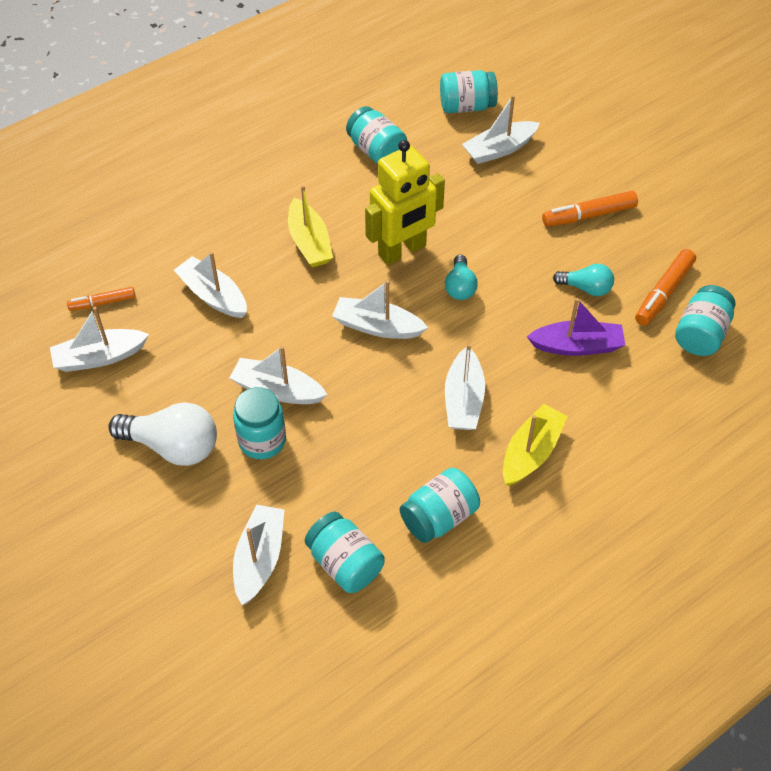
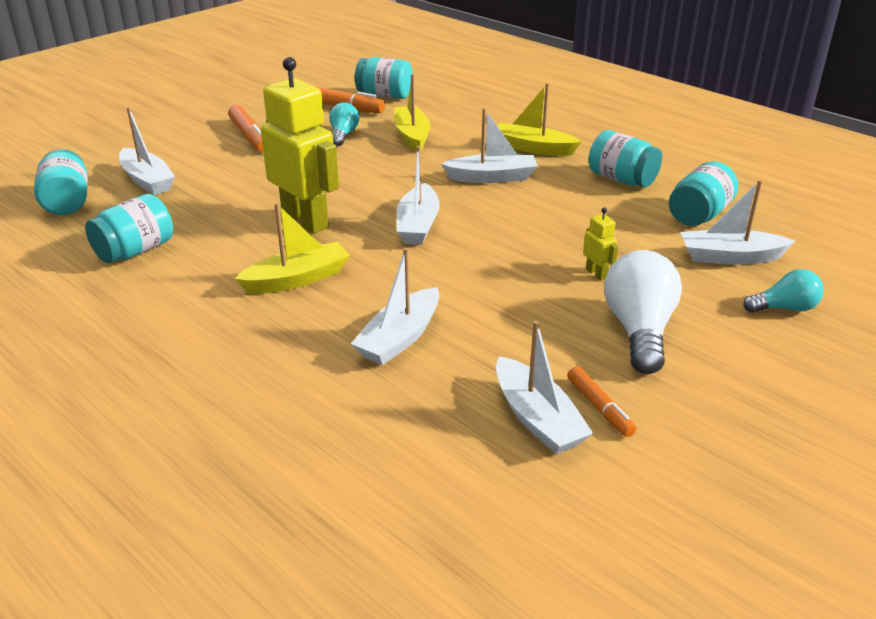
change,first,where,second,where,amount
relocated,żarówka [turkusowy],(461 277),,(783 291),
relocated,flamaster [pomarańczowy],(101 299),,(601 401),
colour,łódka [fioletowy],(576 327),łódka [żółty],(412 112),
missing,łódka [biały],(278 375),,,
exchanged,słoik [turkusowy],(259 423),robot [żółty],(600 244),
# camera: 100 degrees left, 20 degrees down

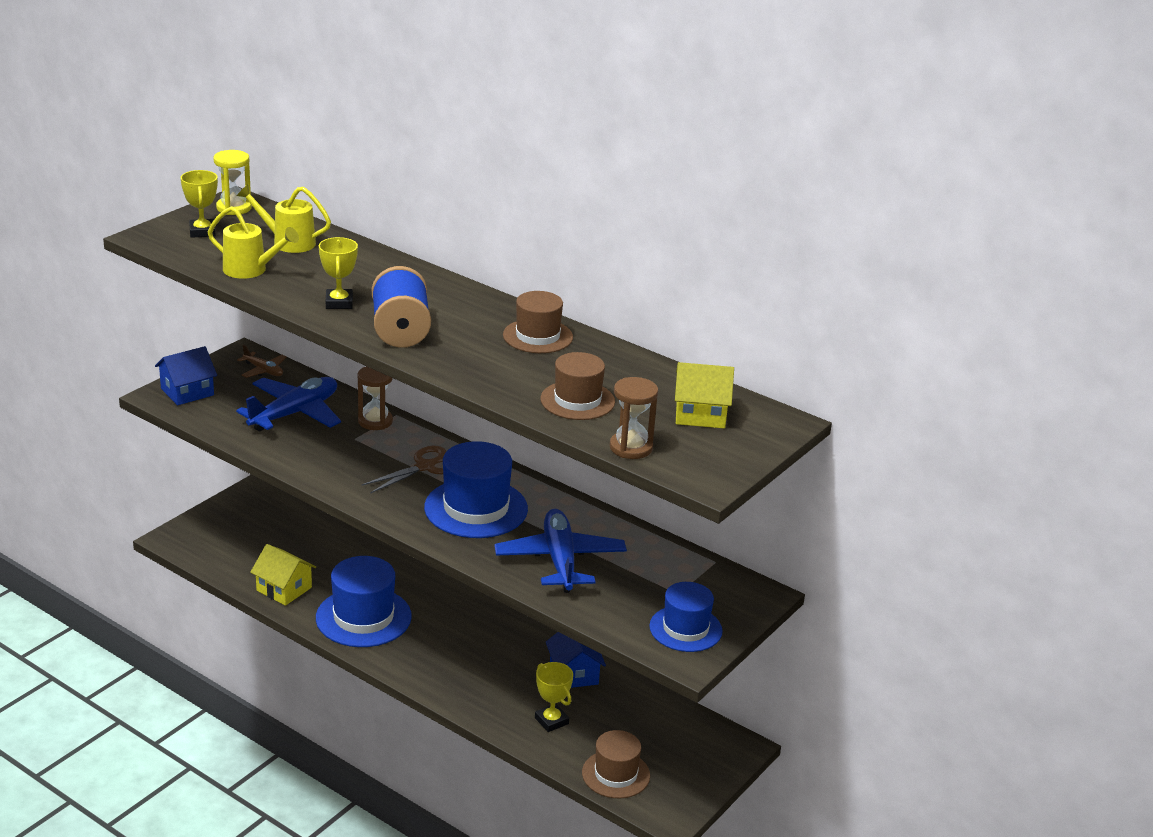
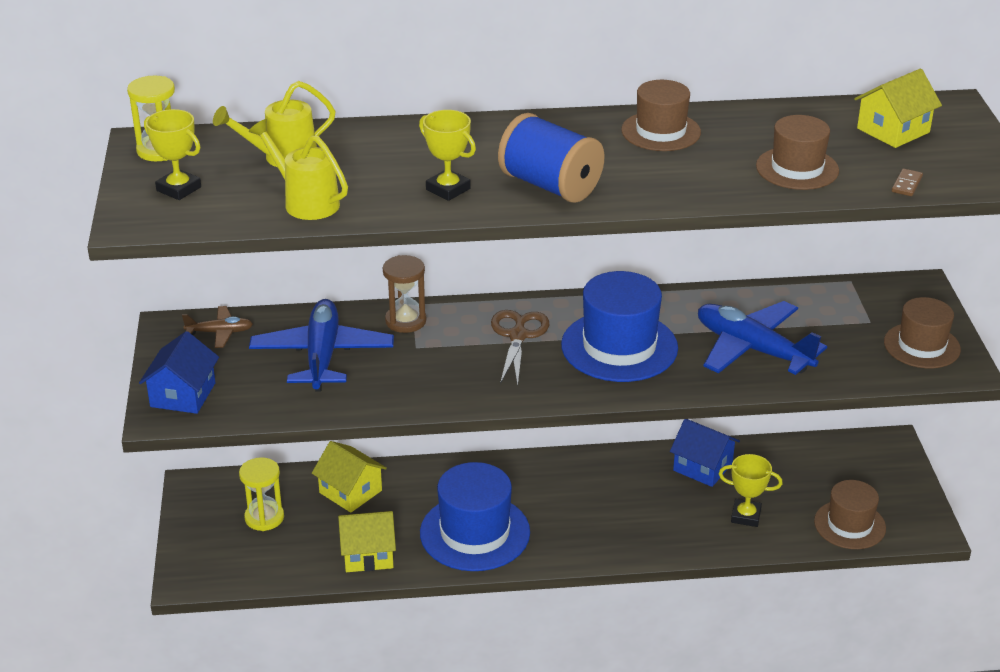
change,first,where,second,where,amount
spun,konewka [żółty],(253 242),,(298 169),120 degrees counterclockwise
exchanged,klepsydra [brązowy],(634 418),kostka domina [brązowy],(907 182),
colour,kapelusz [niebieski],(686 617),kapelusz [brązowy],(922 332),
appeared,,,domek [żółty],(349 477),
appeared,,,klepsydra [żółty],(261 494),
# camera: 40 degrees left, 5 degrees up

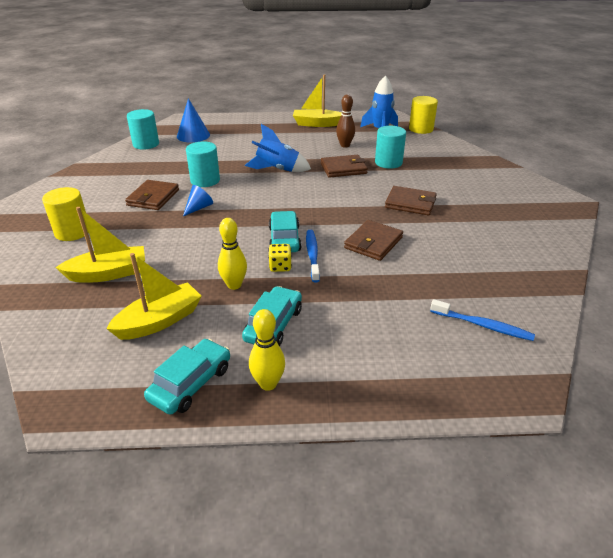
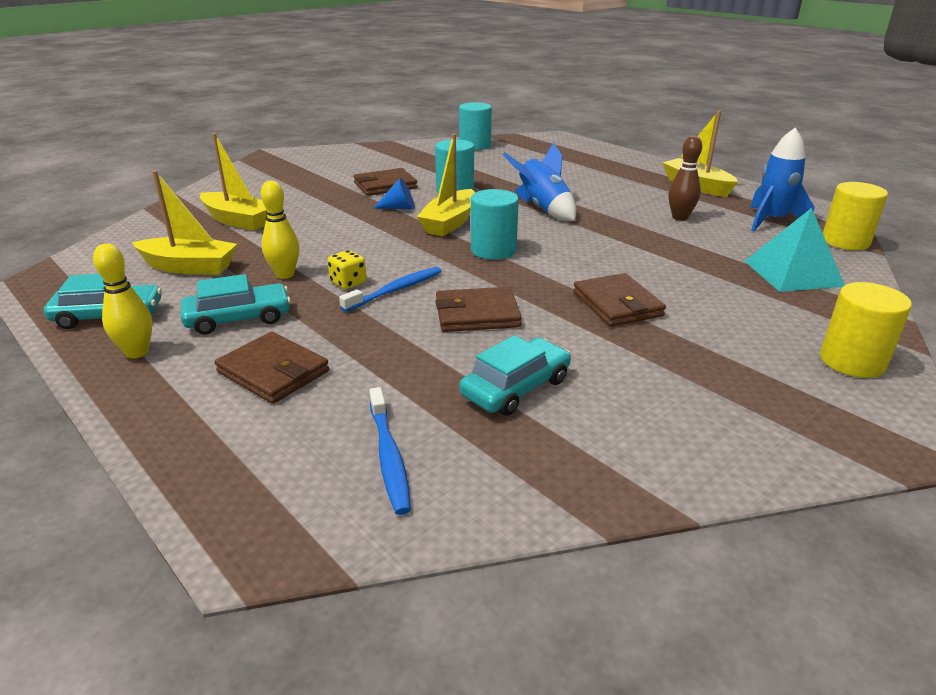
change,first,where,second,where,amount
missing,stożek [niebieski],(193 120),,,
relocated,walec [turkusowy],(390 147),,(495 224),
relocated,portfel [brązowy],(344 166),,(272 368),
relocated,walec [żółty],(65 214),,(866 330),
relocated,samochód [turkusowy],(285 231),,(515 375),
appeared,,,łódka [żółty],(446 185),
appeared,,,piramida [turkusowy],(795 250),
# camera: 50 degrees right, 5 degrees down

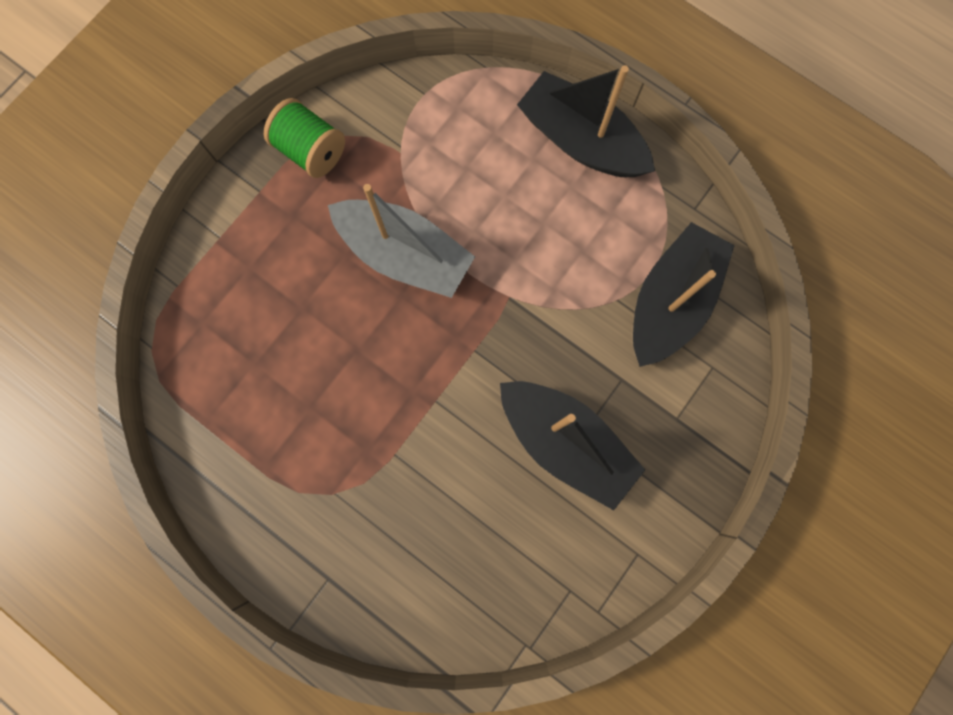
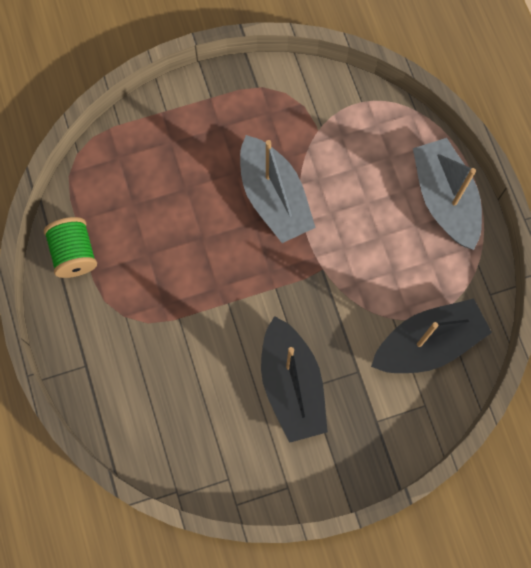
change,first,where,second,where,amount
colour,łódka [czarny],(586 121),łódka [szary],(447 194),
relocated,szpulka [zielony],(304 138),,(70 247),
# camera: 35 degrees right, 5 degrees down

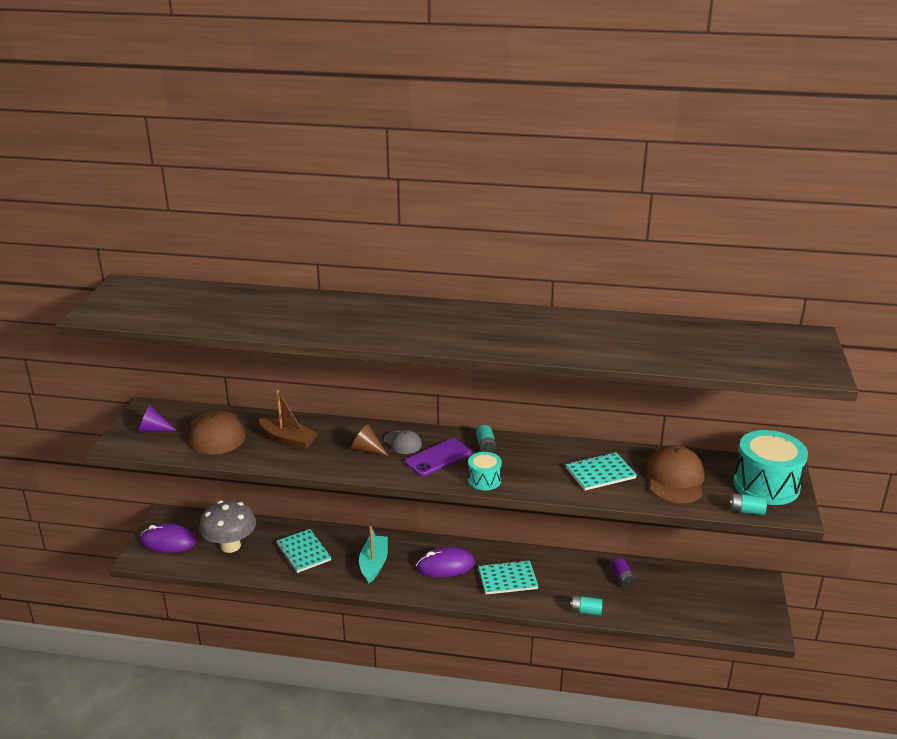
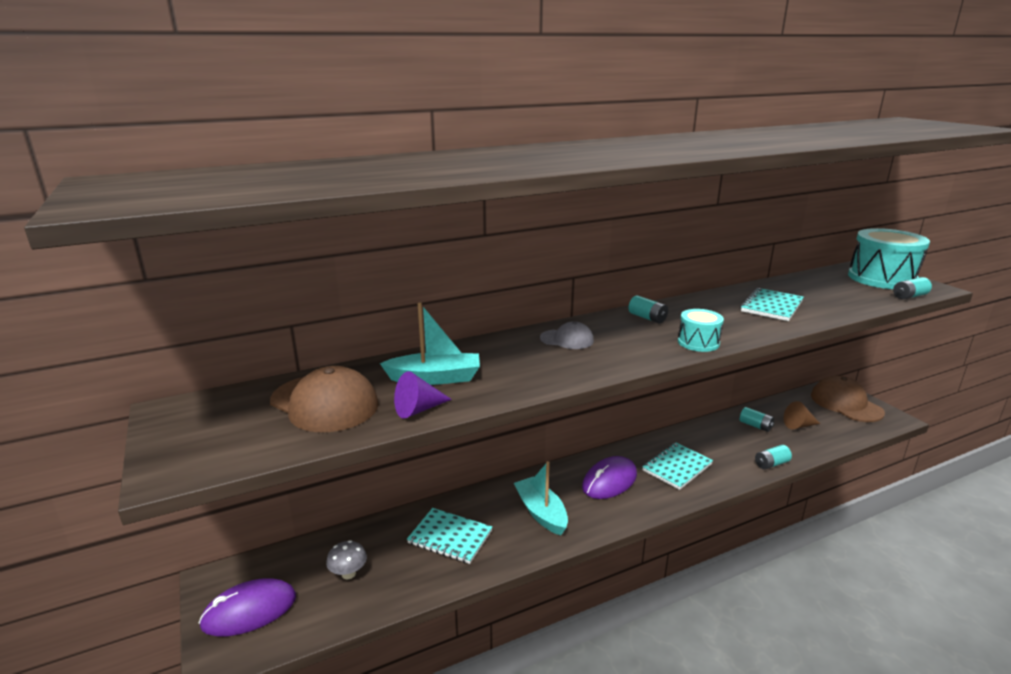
change,first,where,second,where,amount
colour,łódka [brązowy],(288 420),łódka [turkusowy],(430 343),
relocated,stożek [fioletowy],(158 418),,(423 394),
relocated,stożek [brązowy],(369 440),,(802 415),
missing,telefon [fioletowy],(438 457),,,
relocated,czapka [brązowy],(675 474),,(848 399),
size,grzyb [szary],(227 526),,(346 559),x0.48
colour,bateria [fioletowy],(623 573),bateria [turkusowy],(757 419),
# camera: 35 degrees left, 5 degrees down

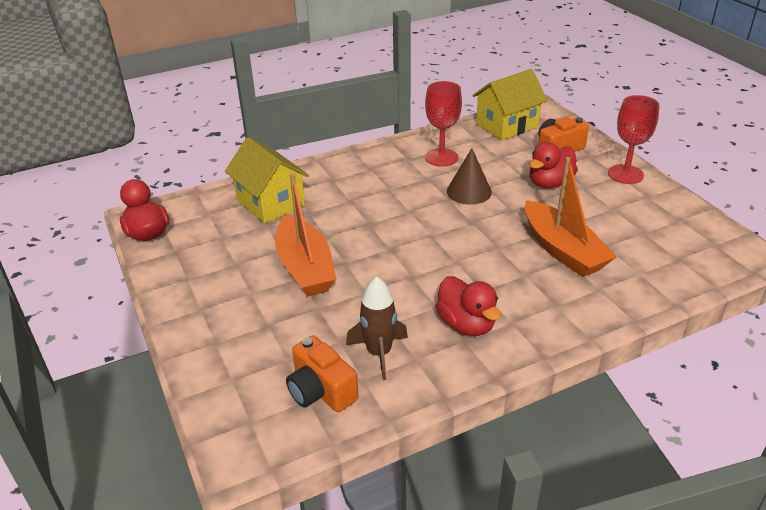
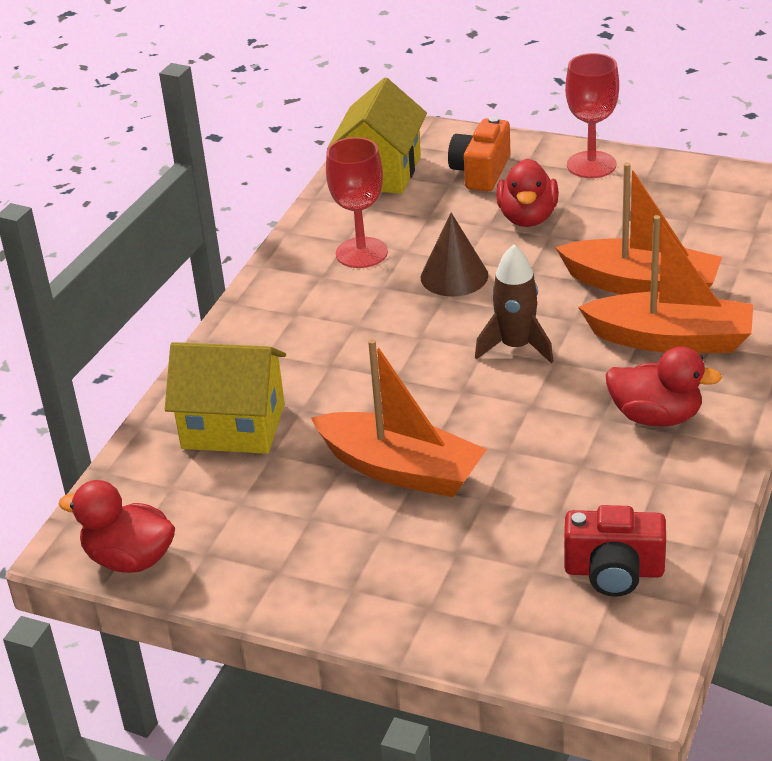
change,first,where,second,where,amount
relocated,rakieta [brązowy],(377 328),,(514 304),
colour,aparat fotograficzny [pomarańczowy],(322 373),aparat fotograficzny [czerwony],(615 551),
appeared,,,łódka [pomarańczowy],(665 284),
# camera: 40 degrees left, 0 degrees up

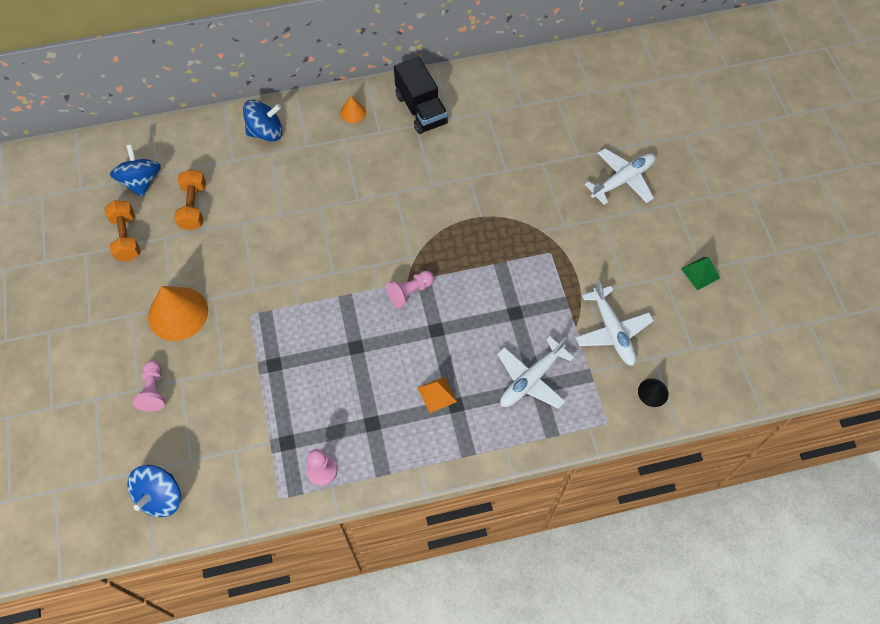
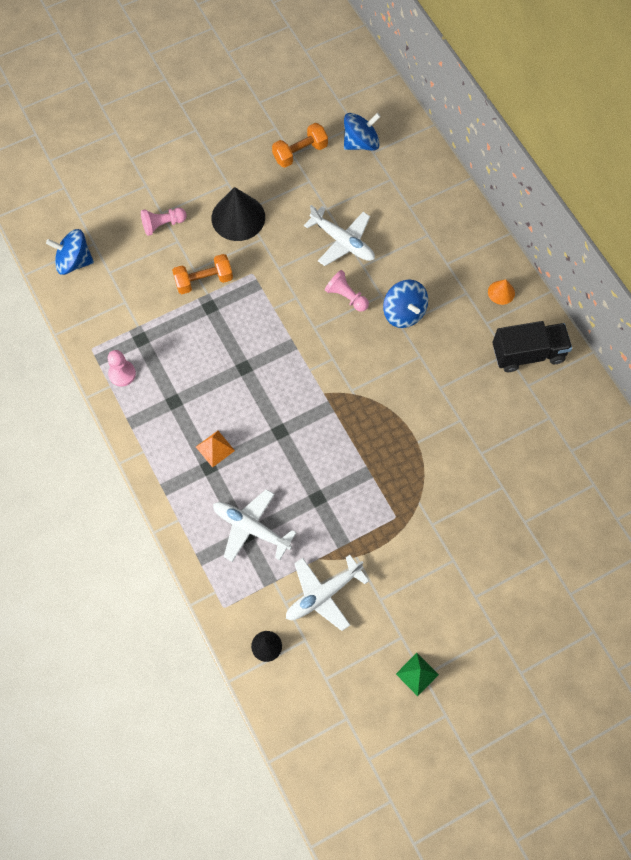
change,first,where,second,where,amount
spun,ciężarówka [czarny],(421 95),,(532 346),150 degrees counterclockwise
relocated,bączek [niebieski],(263 120),,(405 304),
relocated,samolot [biały],(620 176),,(339 235),
relocated,hantel [pomarańczowy],(190 199),,(202 274),
relocated,pionek [różowy],(410 289),,(347 291),
colour,stożek [pomarańczowy],(178 313),stożek [czarny],(238 214),
# camera: 75 degrees right, 5 degrees up

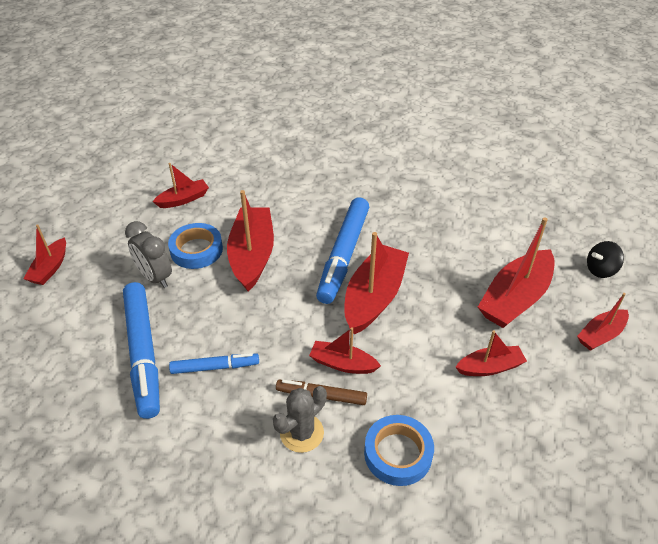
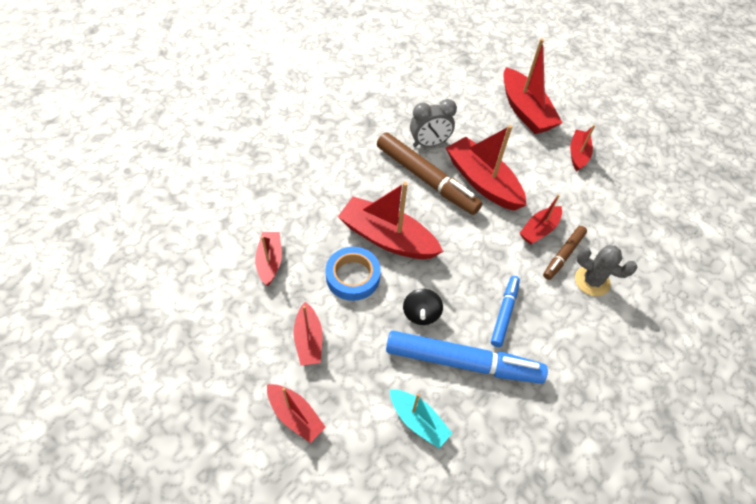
change,first,where,second,where,amount
colour,flamaster [niebieski],(342 251),flamaster [brązowy],(429 173),
relocated,budzik [szary],(148 254),,(433 123),
relocated,bączek [czarny],(605 259),,(423 307),
relocated,łódka [czerwony],(603 322),,(307 333),
spun,kaktus [szary],(300 419),,(606 270),45 degrees counterclockwise
missing,taśma klejąca [niebieski],(399 450),,,
appeared,,,łódka [turkusowy],(421 418),
# camera: 65 degrees left, 10 degrees up

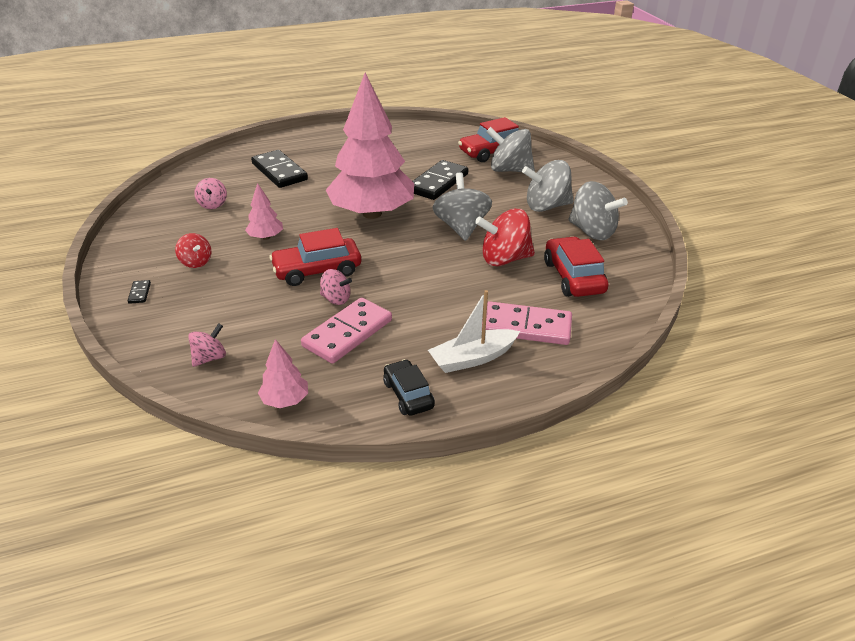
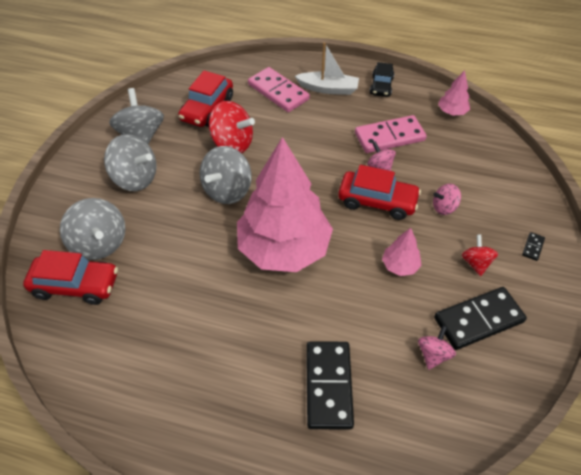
change,first,where,second,where,amount
relocated,kostka domina [czarny],(440 180),,(480 318),
relocated,bączek [różowy],(207 345),,(447 199),
# camera: 145 degrees left, 15 degrees up

